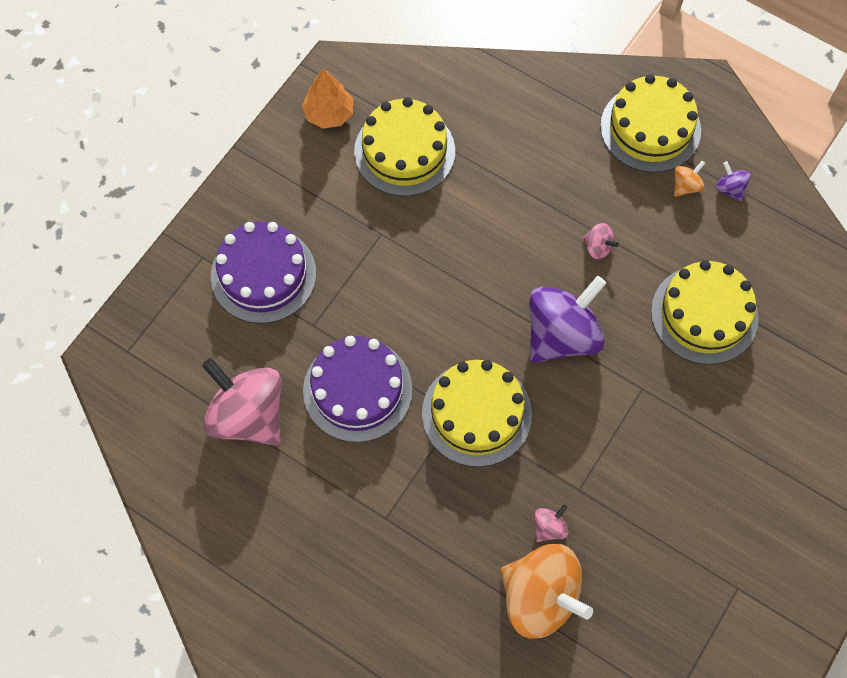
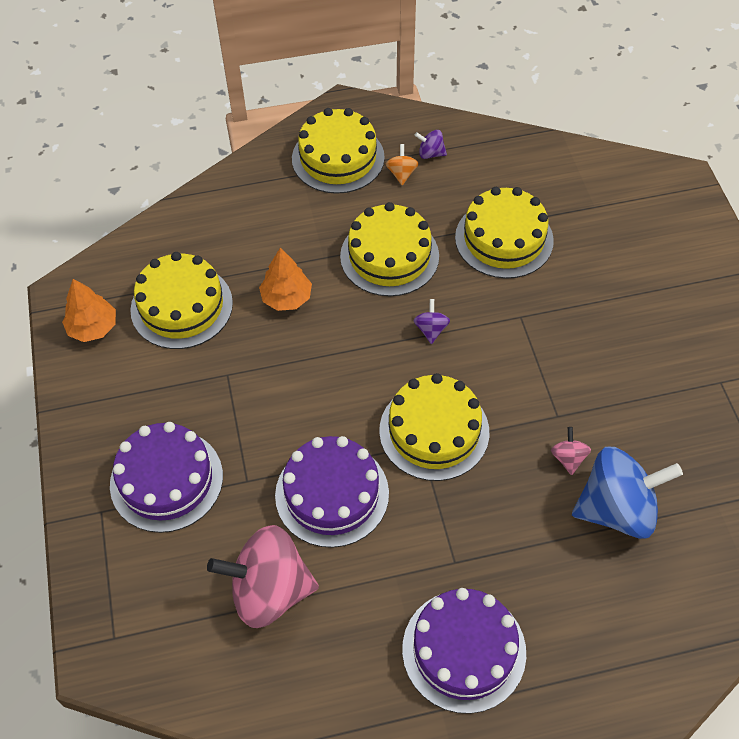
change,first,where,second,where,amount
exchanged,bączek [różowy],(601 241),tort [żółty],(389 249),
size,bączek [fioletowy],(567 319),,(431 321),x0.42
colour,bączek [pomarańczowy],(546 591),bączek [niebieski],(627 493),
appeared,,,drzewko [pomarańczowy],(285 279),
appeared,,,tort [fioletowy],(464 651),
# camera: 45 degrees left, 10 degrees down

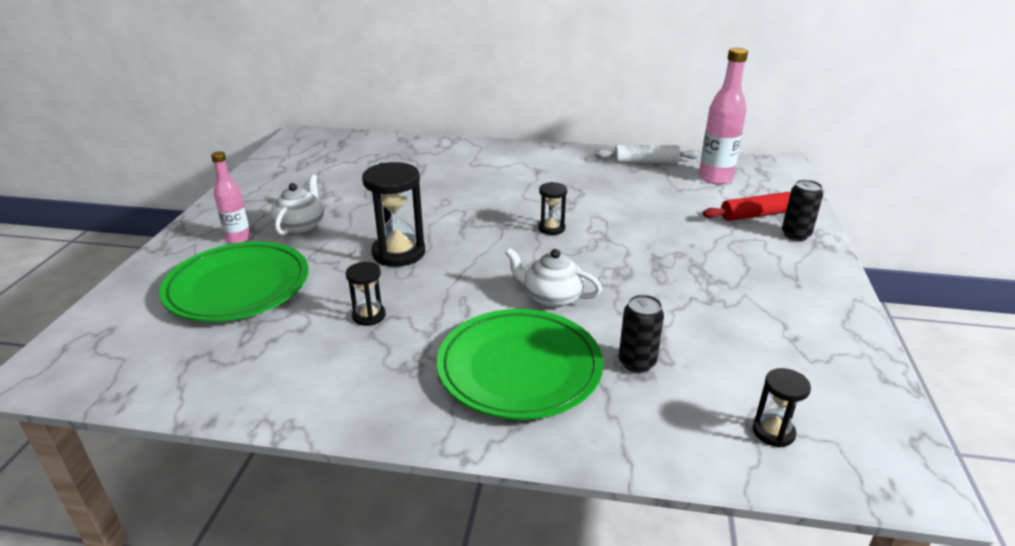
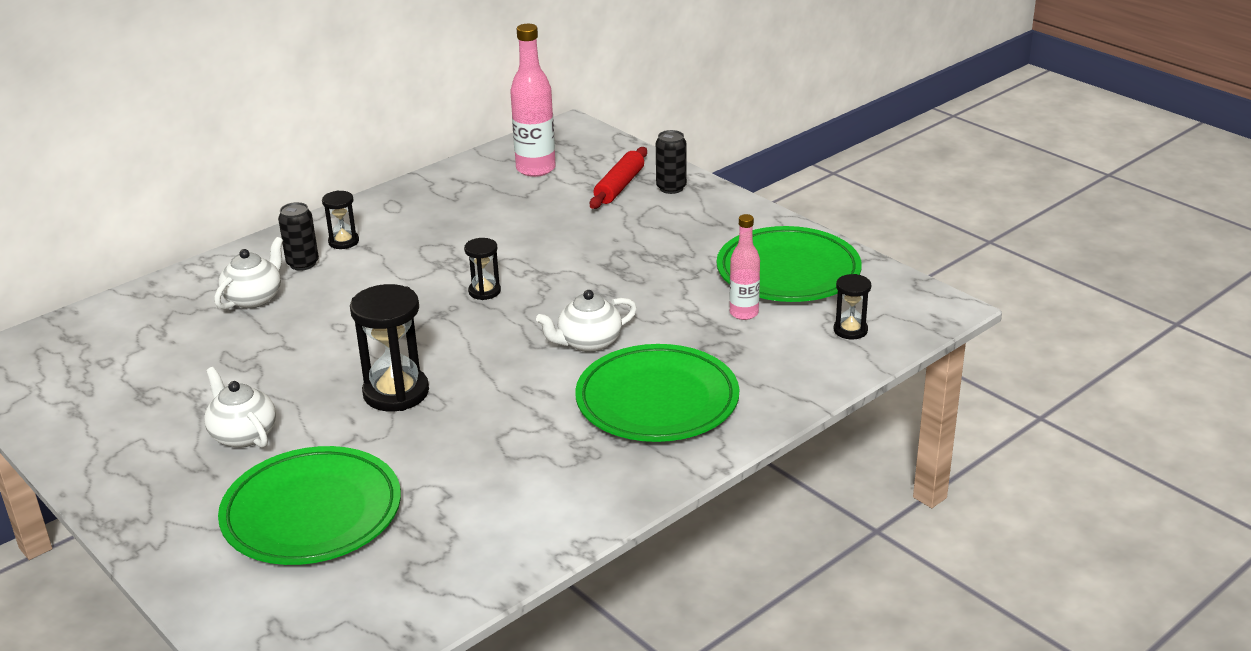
change,first,where,second,where,amount
missing,wałek do ciasta [biały],(647 154),,,
relocated,butelka [różowy],(231 197),,(745 267),
relocated,klepsydra [czarny],(366 294),,(340 219),
relocated,puszka [czarny],(641 333),,(298 236),
appeared,,,talerz [zielony],(789 264),
appeared,,,imbryk [biały],(248 273),
# camera: 50 degrees left, 0 degrees up

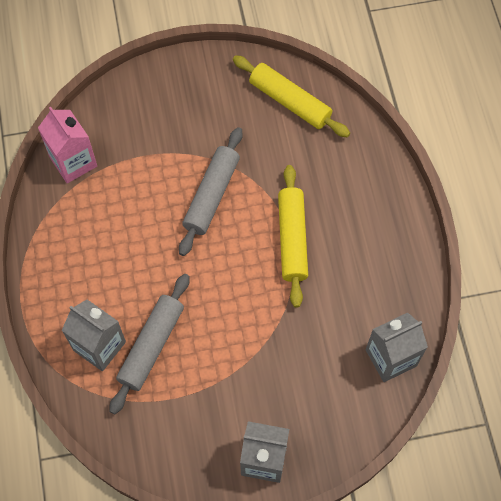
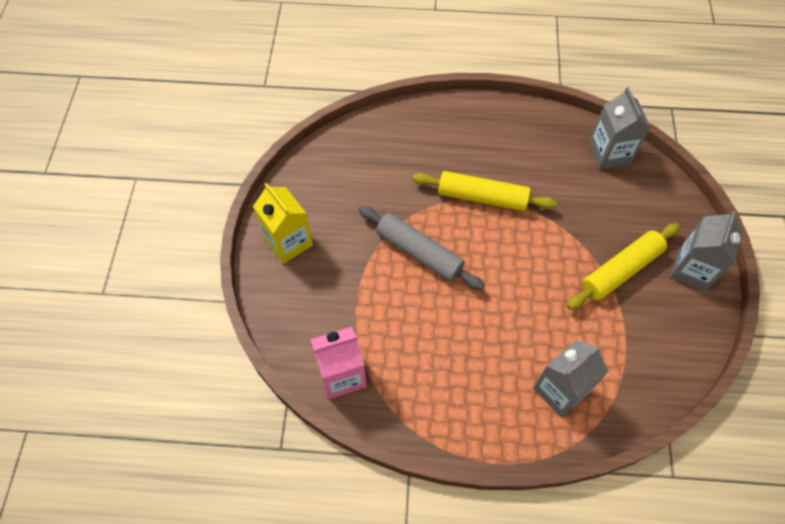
change,first,where,second,where,amount
relocated,wałek do ciasta [żółty],(291 96),,(623 266),
missing,wałek do ciasta [szary],(149 344),,,
appeared,,,karton mleka [żółty],(283 223),
# camera: 75 degrees left, 5 degrees down

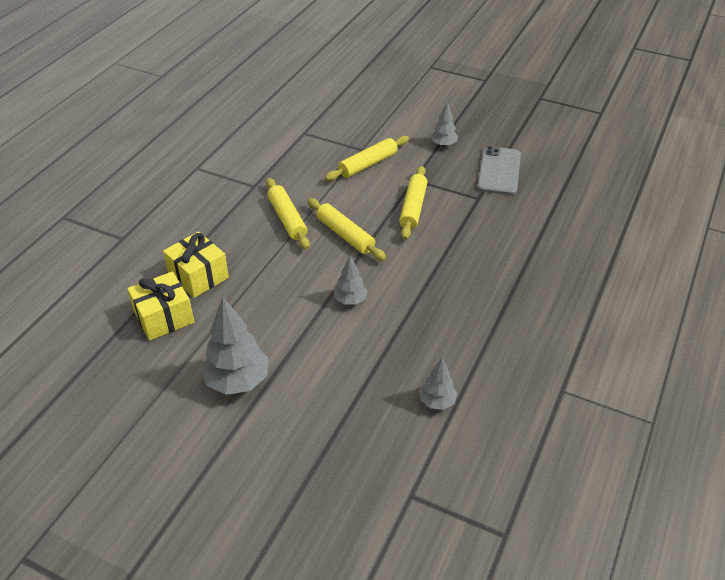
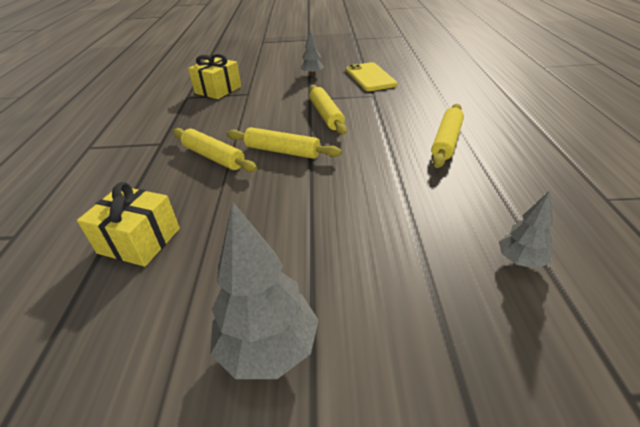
change,first,where,second,where,amount
relocated,wałek do ciasta [żółty],(367 158),,(447 136),
colour,telefon [szary],(499 170),telefon [żółty],(371 76),
missing,drzewko [szary],(351 280),,,
relocated,prezent [żółty],(160 306),,(214 76),
# camera: 25 degrees left, 5 degrees down

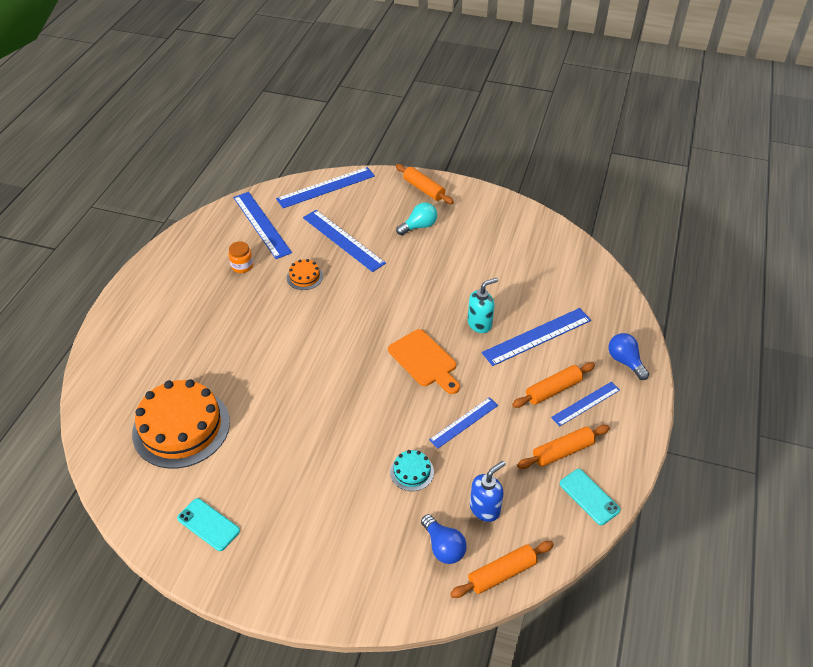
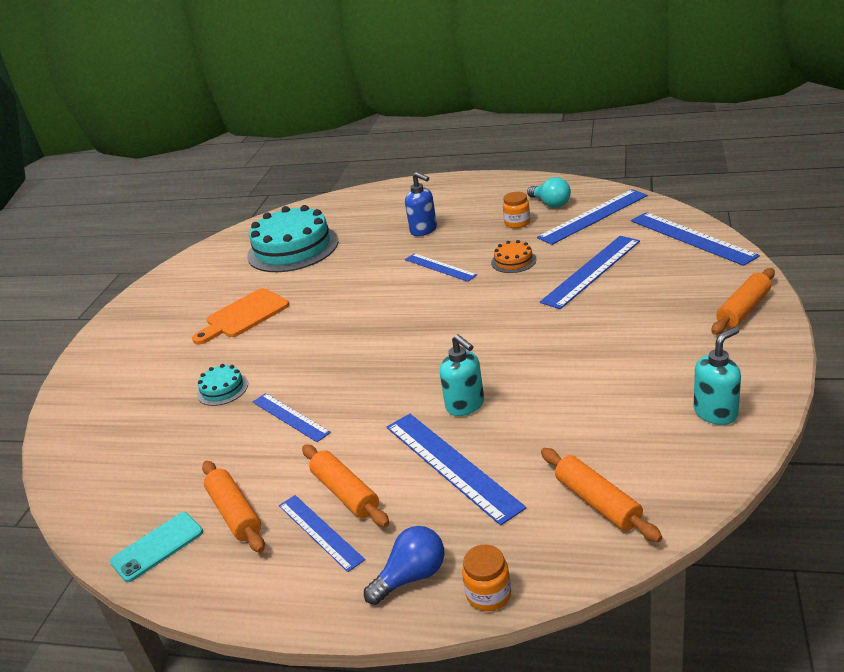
change,first,where,second,where,amount
relocated,żarówka [turkusowy],(416 218),,(549 192),
relocated,deska do krojenia [pomarańczowy],(424 361),,(240 316),
colour,tort [pomarańczowy],(181 423),tort [turkusowy],(292 238),
relocated,dozownik mydła [niebieski],(488 491),,(421 204),
missing,telefon [turkusowy],(208 524),,,
missing,żarówka [niebieski],(444 539),,,
relocated,wałek do ciasta [pomarańczowy],(502 569),,(601 495),
appeared,,,linijka [niebieski],(441 268),
appeared,,,dozownik mydła [turkusowy],(717 376),
appeared,,,słoik [pomarańczowy],(486 577),
# camera: 90 degrees right, 15 degrees down

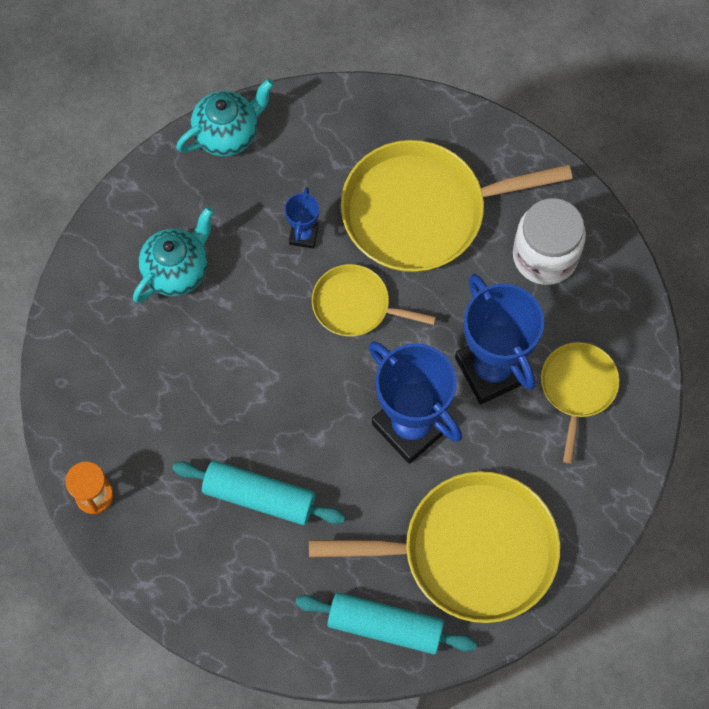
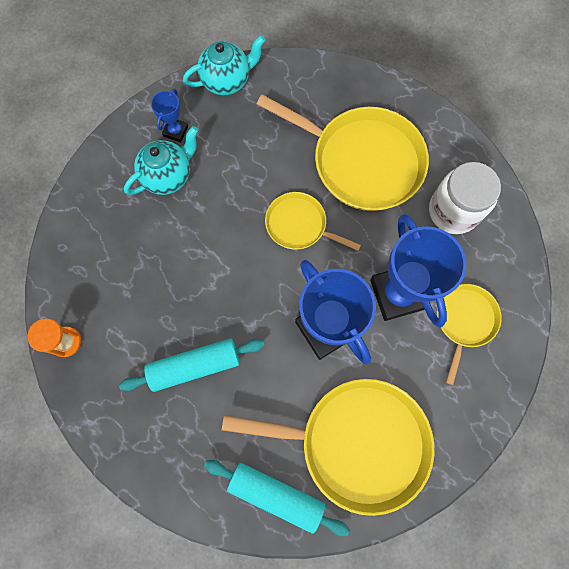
change,first,where,second,where,amount
spun,patelnia [żółty],(457 206),,(342 152),150 degrees counterclockwise
relocated,puchar [niebieski],(301 218),,(169 115),
spun,wałek do ciasta [turkusowy],(259 492),,(192 365),45 degrees counterclockwise
# camera: 10 degrees right, 5 degrees up

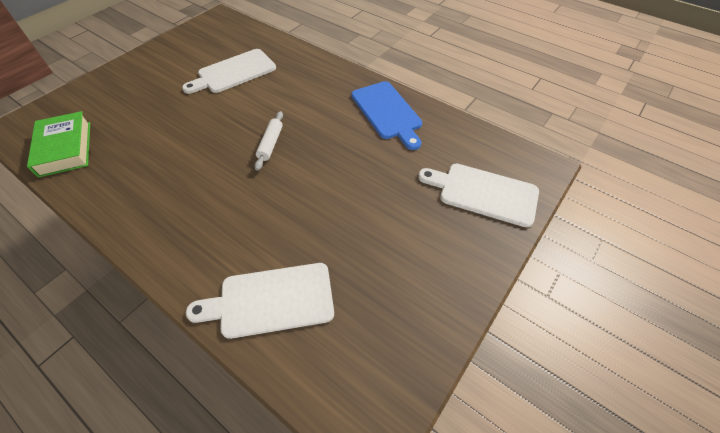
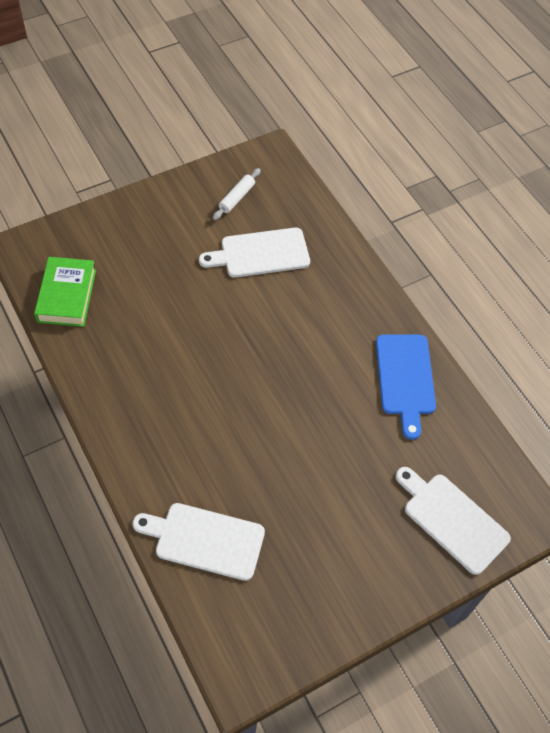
change,first,where,second,where,amount
relocated,wałek do ciasta [biały],(268 141),,(237 194),
# camera: 20 degrees right, 5 degrees up

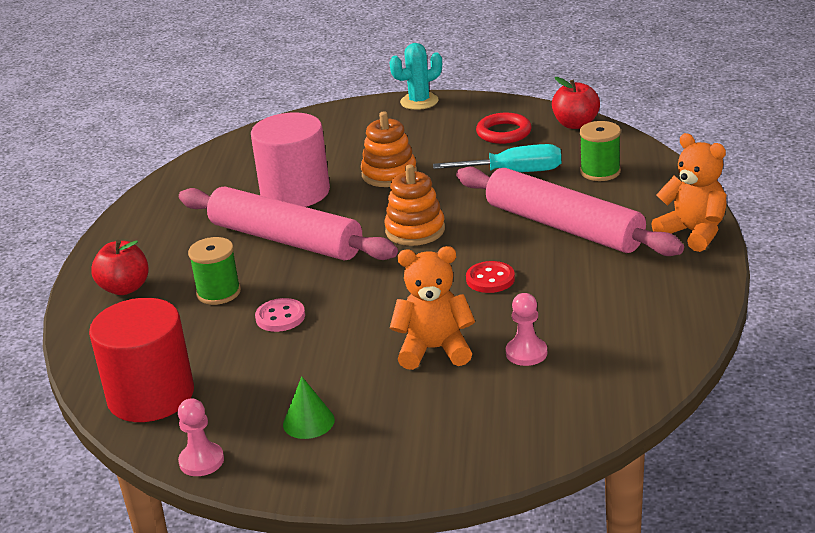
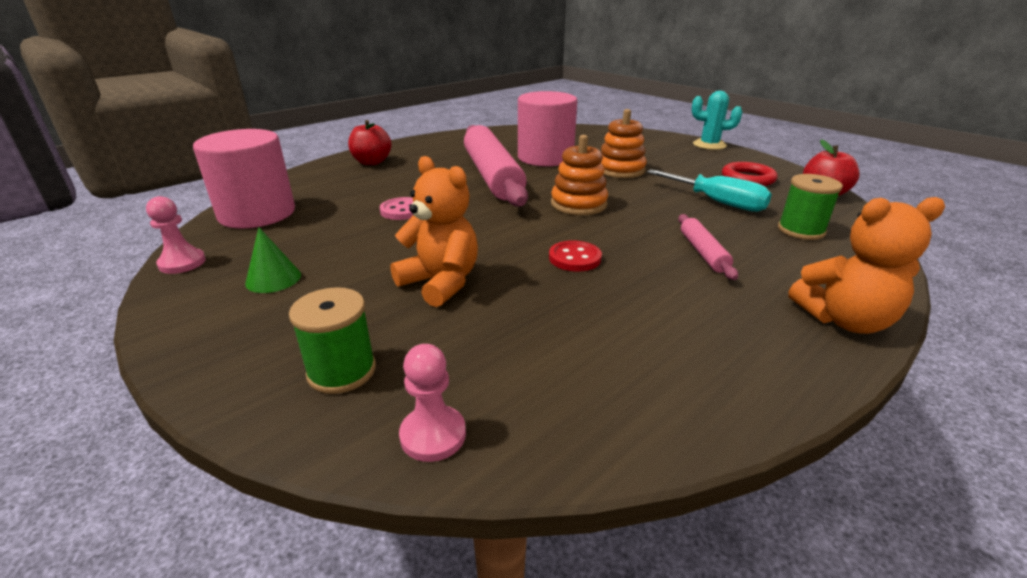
change,first,where,second,where,amount
spun,miś [pomarańczowy],(689 192),,(866 265),90 degrees clockwise
size,wałek do ciasta [różowy],(570 211),,(708 247),x0.44
relocated,szpulka [zielony],(214 271),,(332 340),
relocated,pionek [różowy],(526 329),,(432 403),
colour,walec [czerwony],(141 360),walec [różowy],(244 178),
# camera: 40 degrees right, 0 degrees up

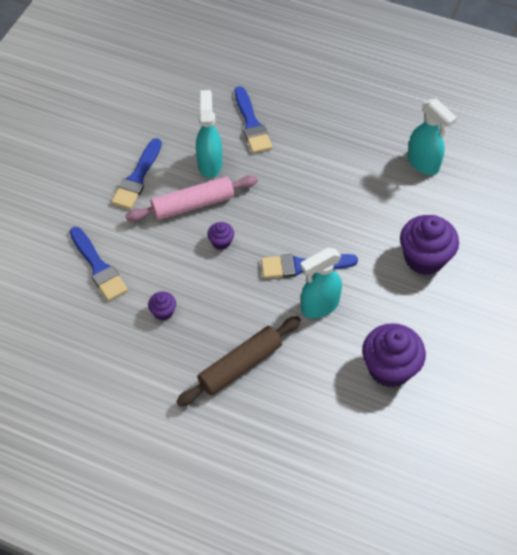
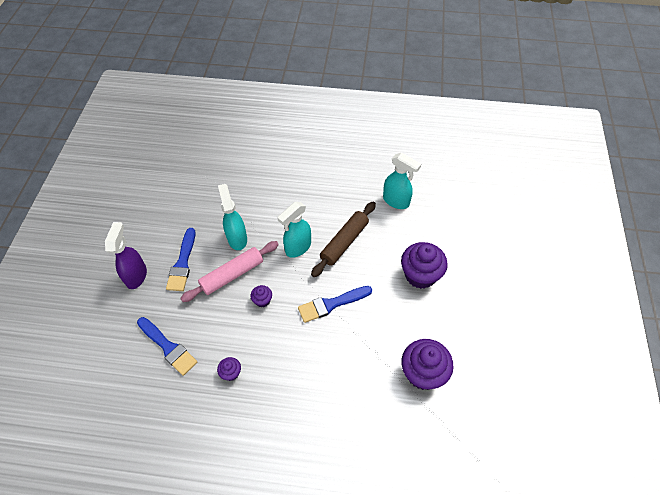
change,first,where,second,where,amount
missing,pędzel [niebieski],(253 119),,,
relocated,spryskiwacz [turkusowy],(321 283),,(294 230),
relocated,wałek do ciasta [brązowy],(238 361),,(343 239),
appeared,,,spryskiwacz [fioletowy],(126 255),
# camera: 15 degrees left, 0 degrees up

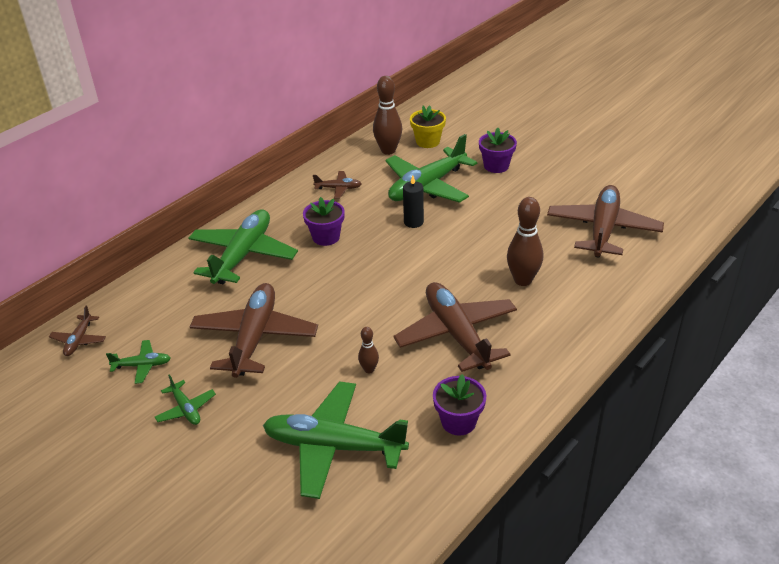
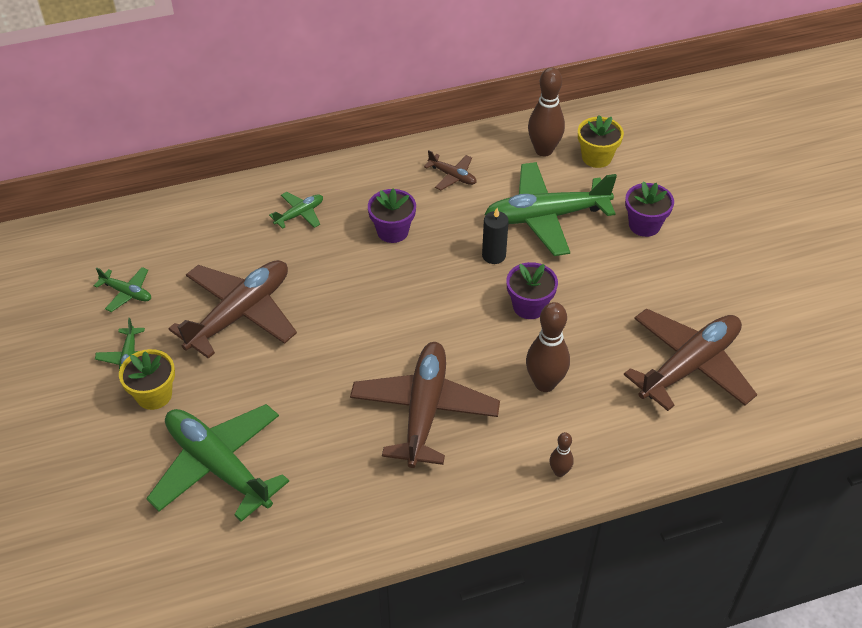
change,first,where,second,where,amount
size,samolot [zielony],(243 246),,(296 210),x0.45
missing,samolot [brązowy],(77 331),,,
relocated,kręgiel [brązowy],(368 350),,(561 454),
relocated,doniczka [fioletowy],(459 405),,(532 290),
appeared,,,doniczka [żółty],(147 379),
# camera: 30 degrees right, 10 degrees up

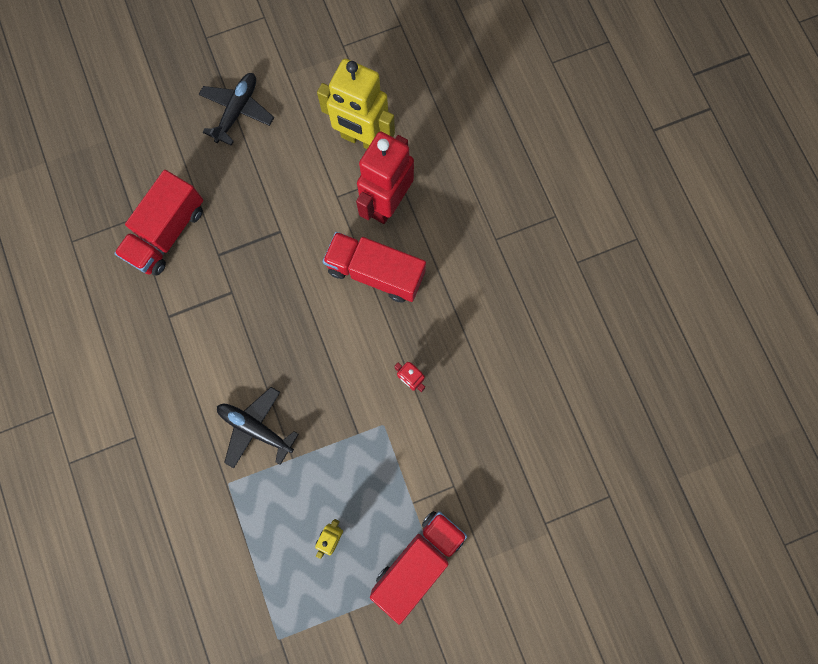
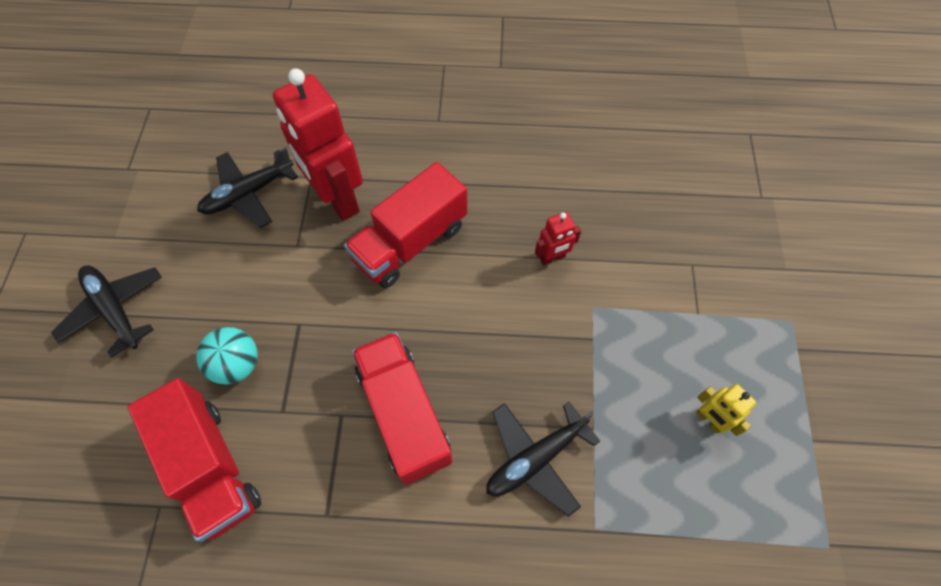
change,first,where,second,where,amount
exchanged,robot [żółty],(356 104),samolot [czarny],(247 187),
relocated,ciężarówka [czerwony],(418 567),,(402 408),
appeared,,,piłka [turkusowy],(227 356),
# camera: 65 degrees left, 15 degrees down

